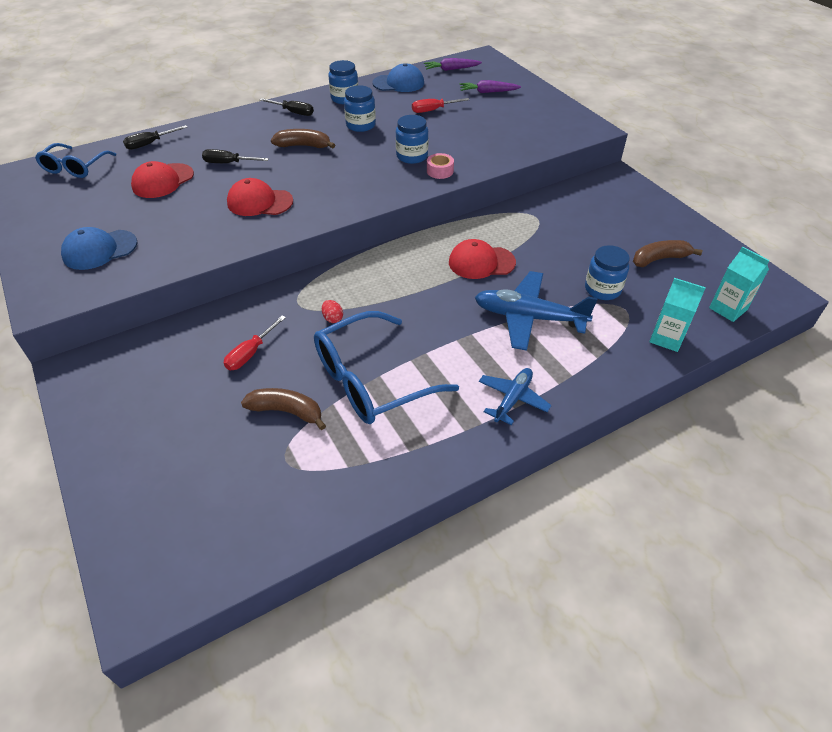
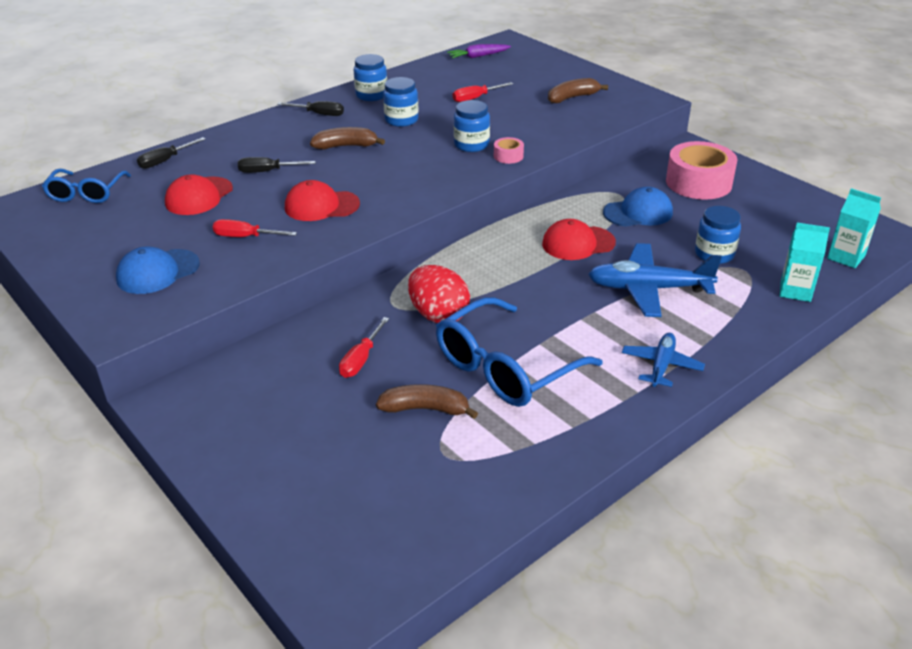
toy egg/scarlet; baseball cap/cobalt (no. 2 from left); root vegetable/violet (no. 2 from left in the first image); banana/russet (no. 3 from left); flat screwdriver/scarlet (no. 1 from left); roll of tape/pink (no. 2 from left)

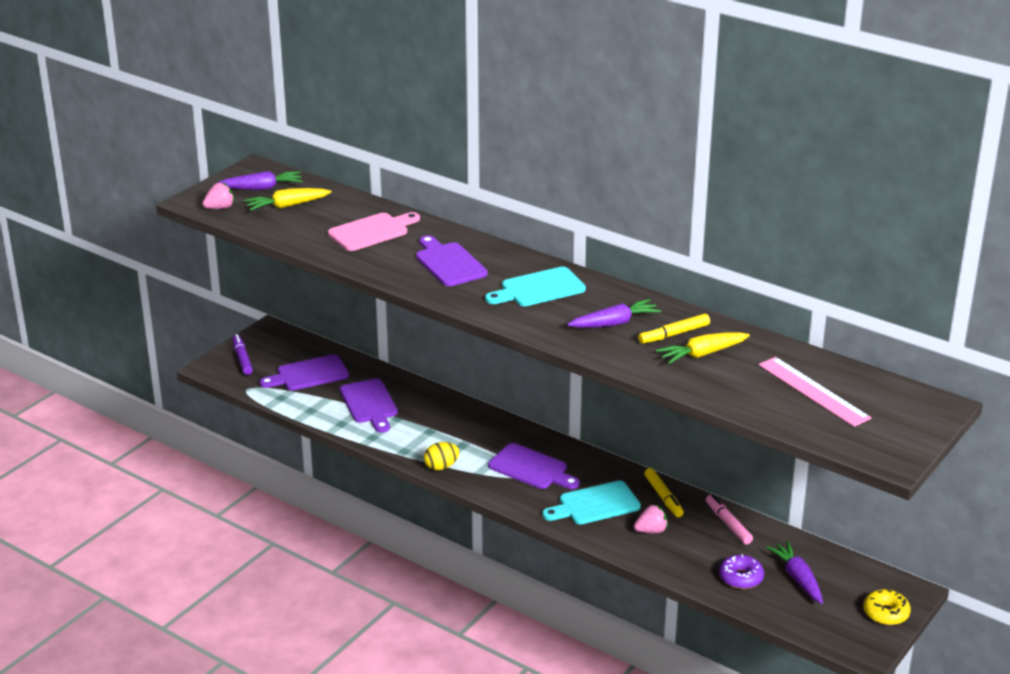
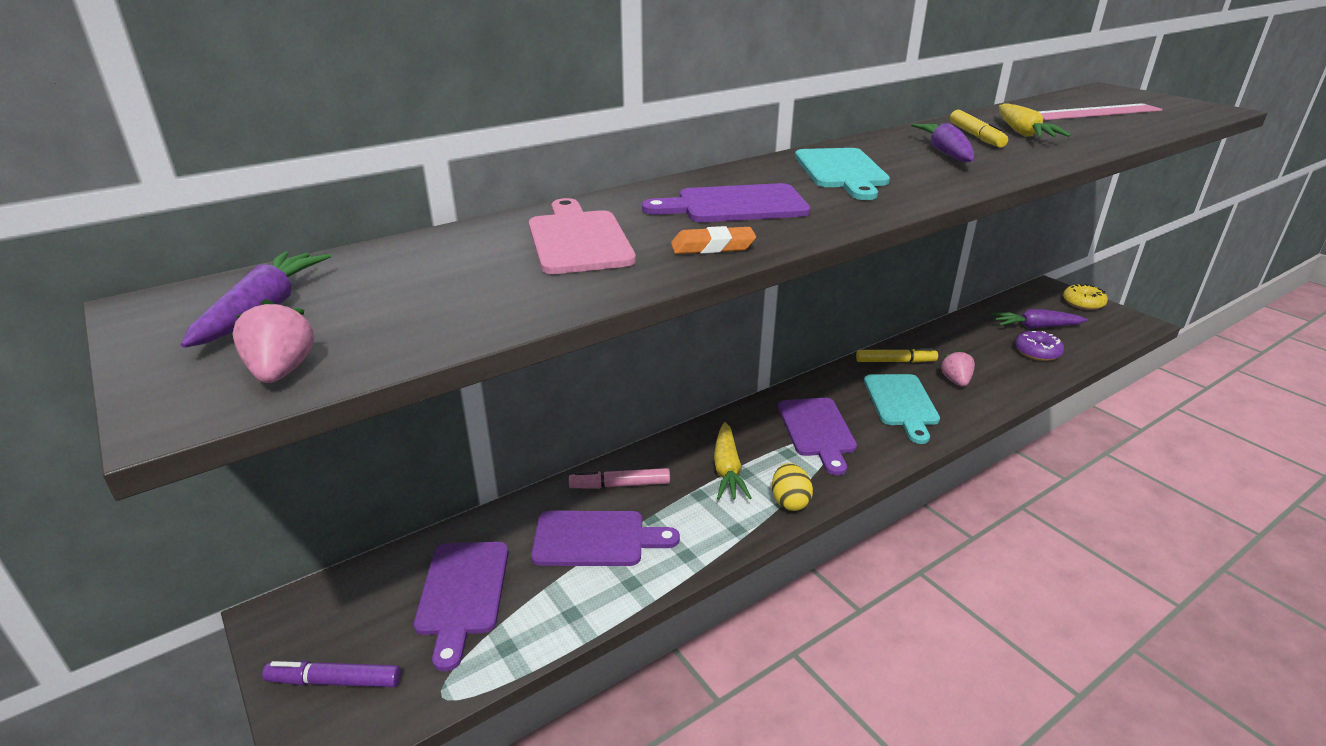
root vegetable/golden (no. 1 from left); chopping board/violet (no. 4 from left); marker/pink; gum eraser/orange

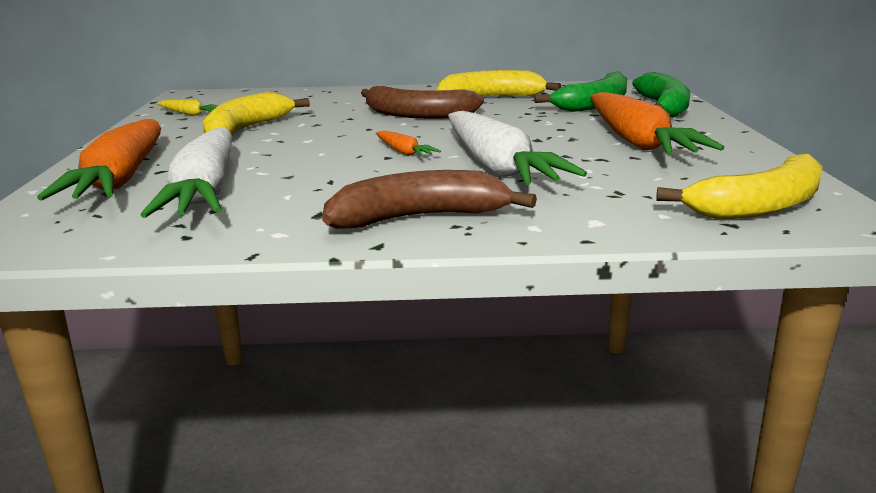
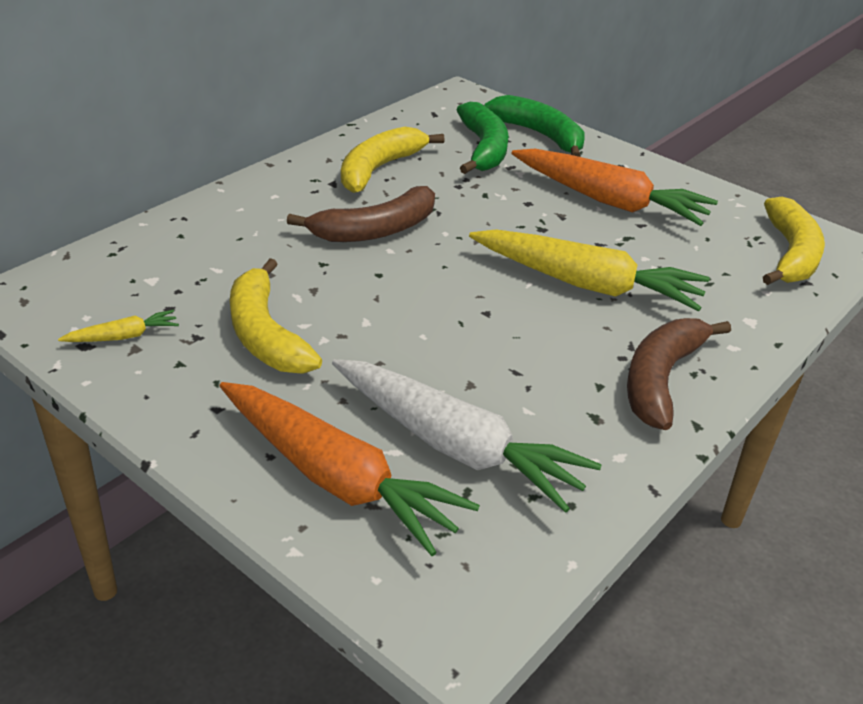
root vegetable/orange (no. 2 from left in the first image); root vegetable/golden (no. 2 from left)

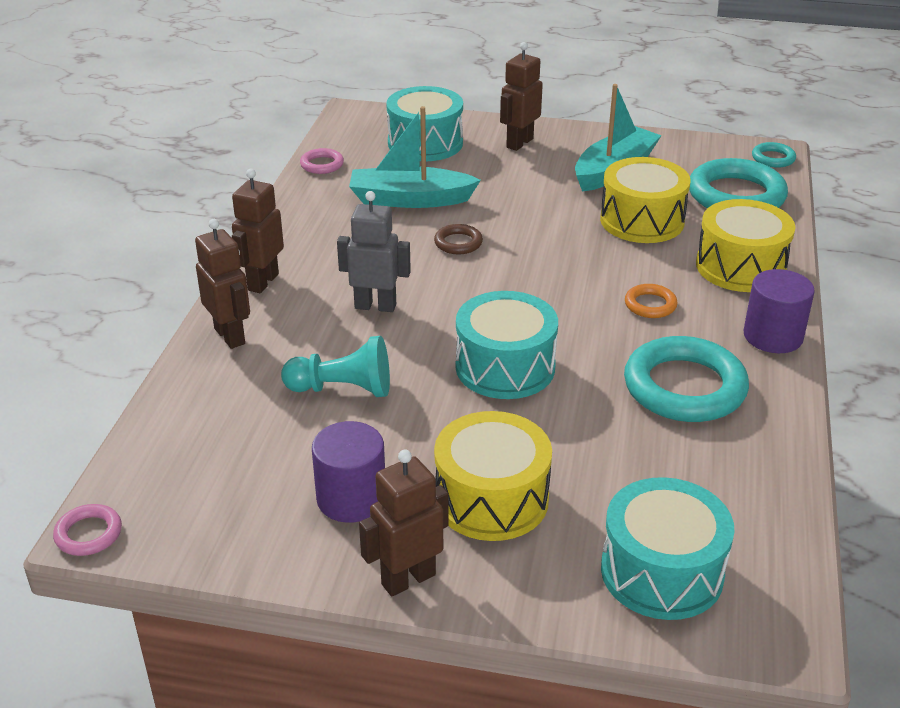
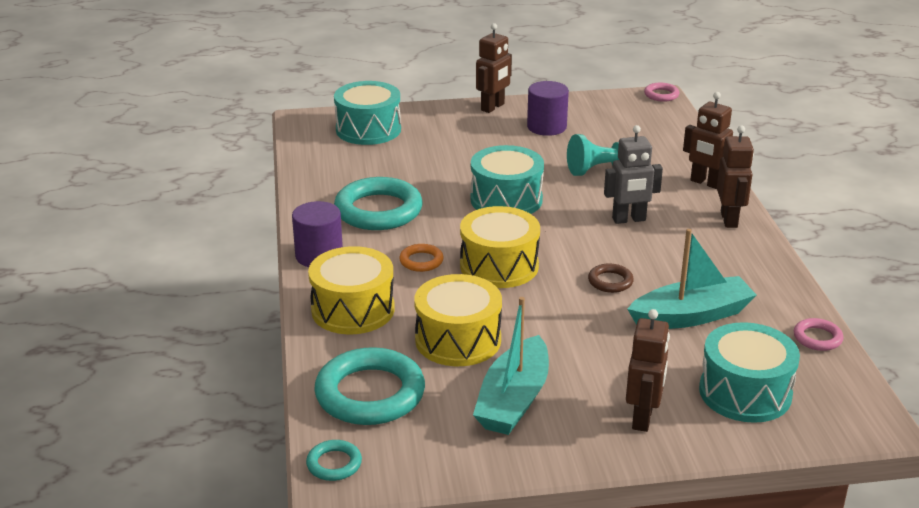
toy drum/golden (no. 3 from left)

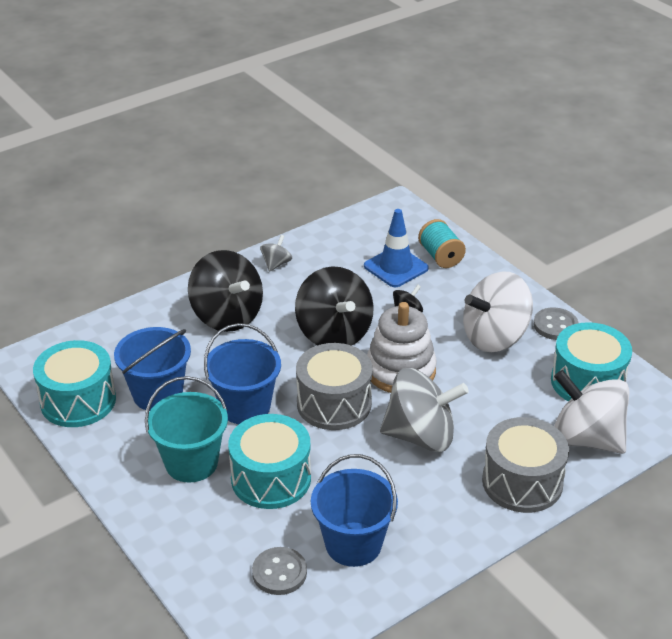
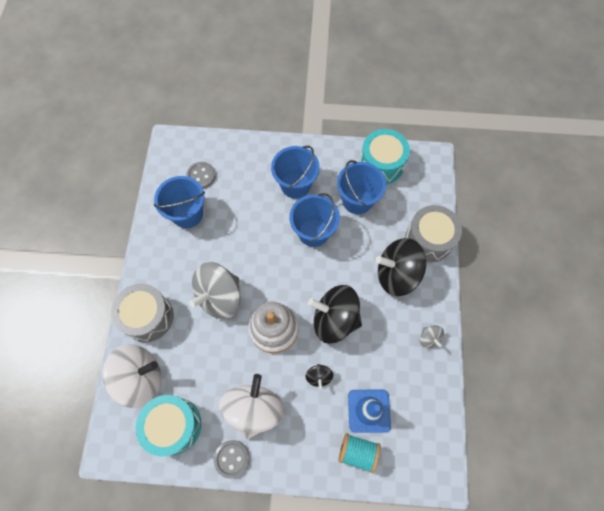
sand bucket/cobalt (no. 2 from left); toy drum/turquoise (no. 2 from left in the first image); toy drum/gray (no. 2 from left)

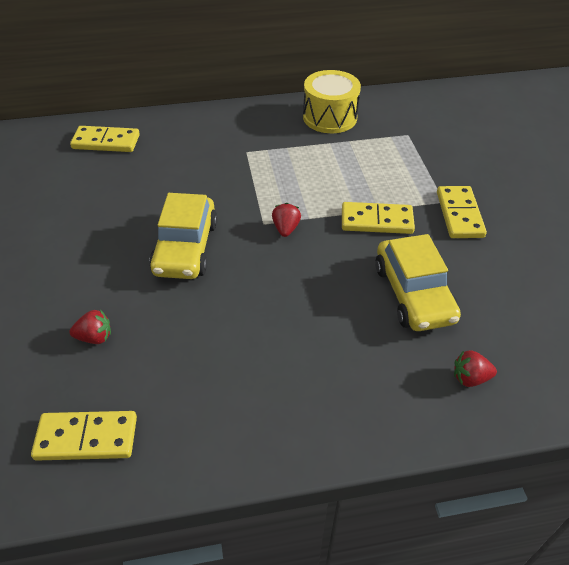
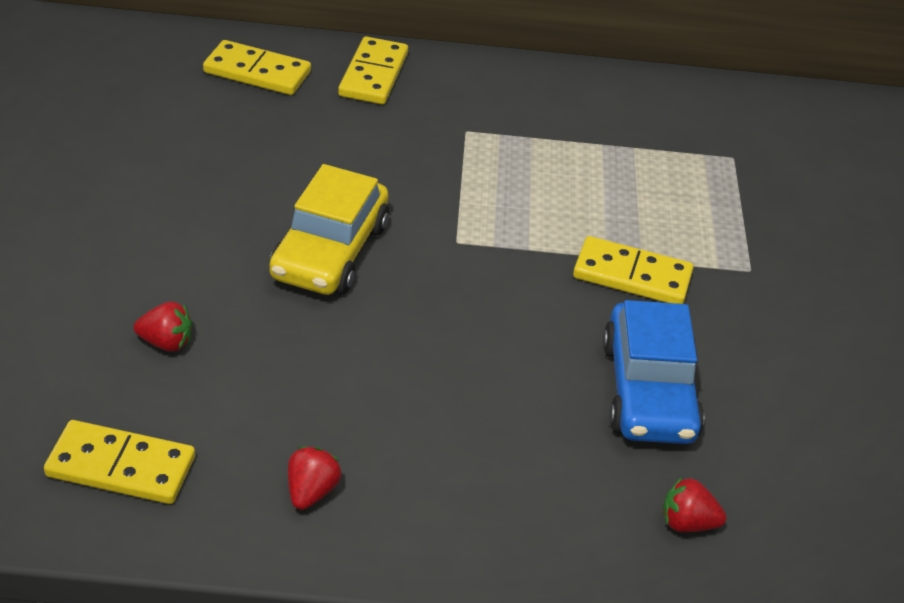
berry/scarlet (no. 2 from left); toy drum/golden; toy car/cobalt; domino tile/golden (no. 3 from left)

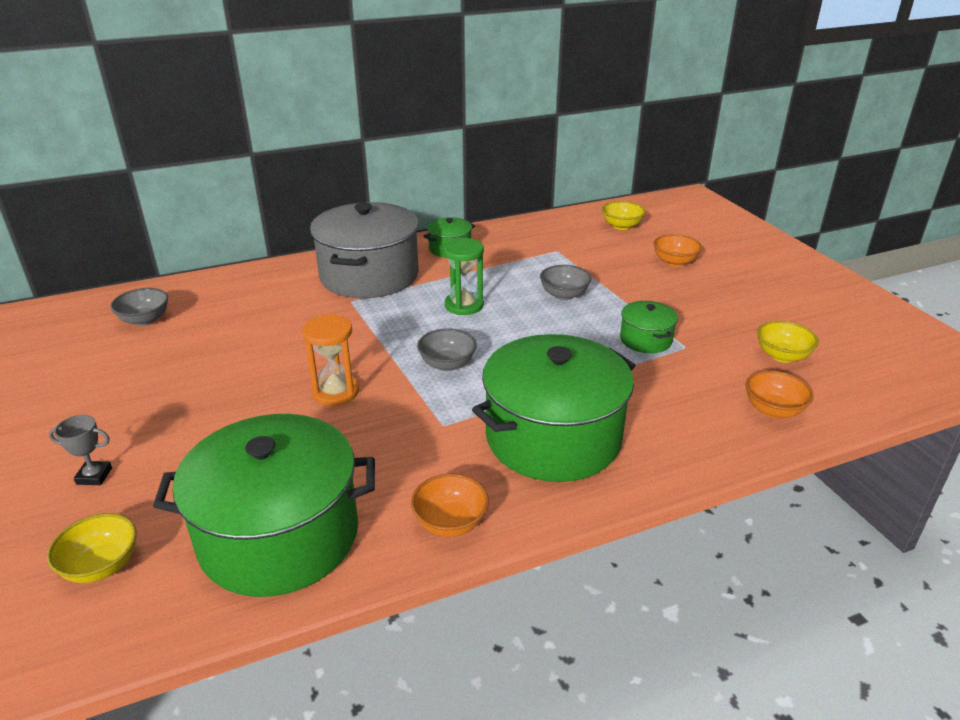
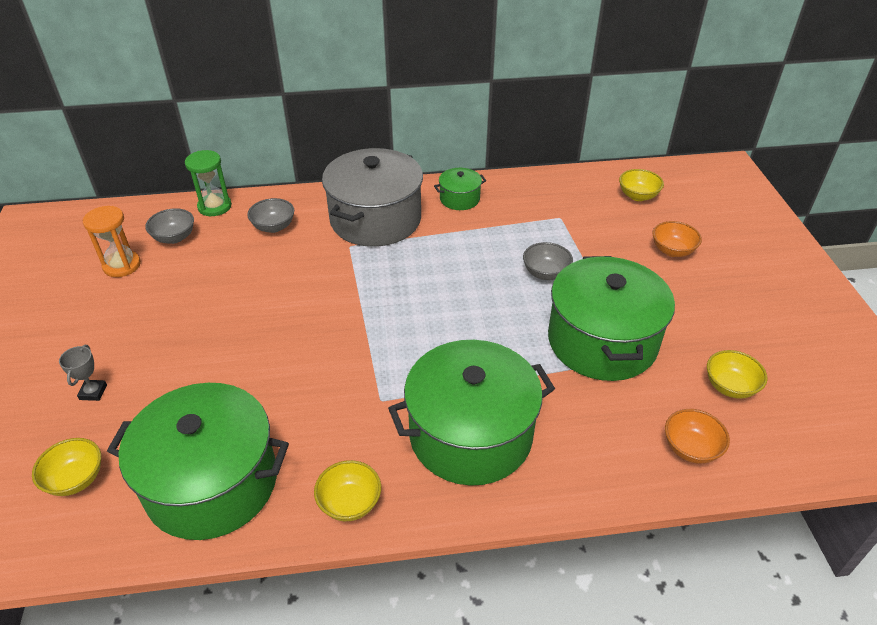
award cup/gray; hourglass/orange; deep dish/golden (no. 2 from left); deep dish/gray (no. 2 from left); hourglass/leaf-green; pot/leaf-green (no. 4 from left)

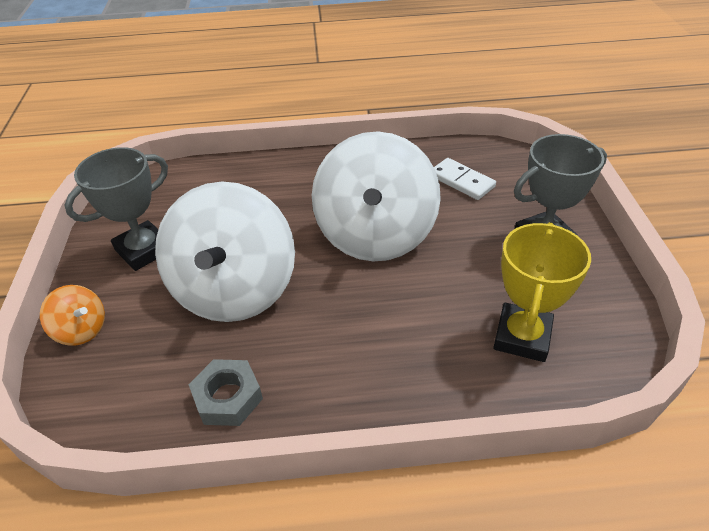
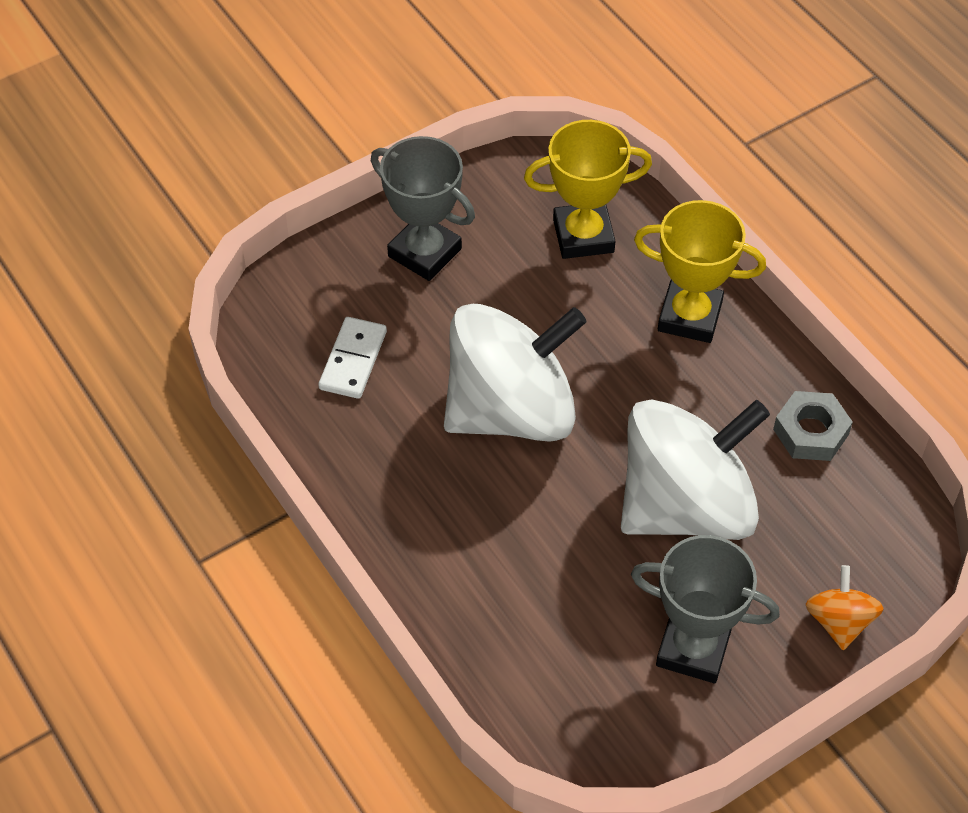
award cup/golden (no. 2 from left)

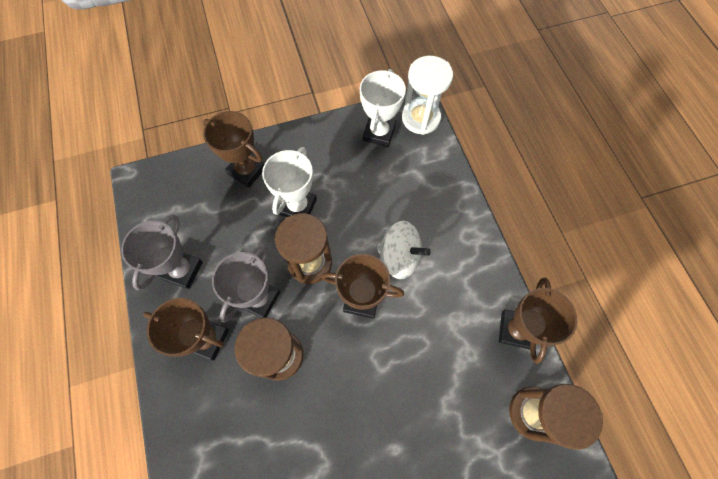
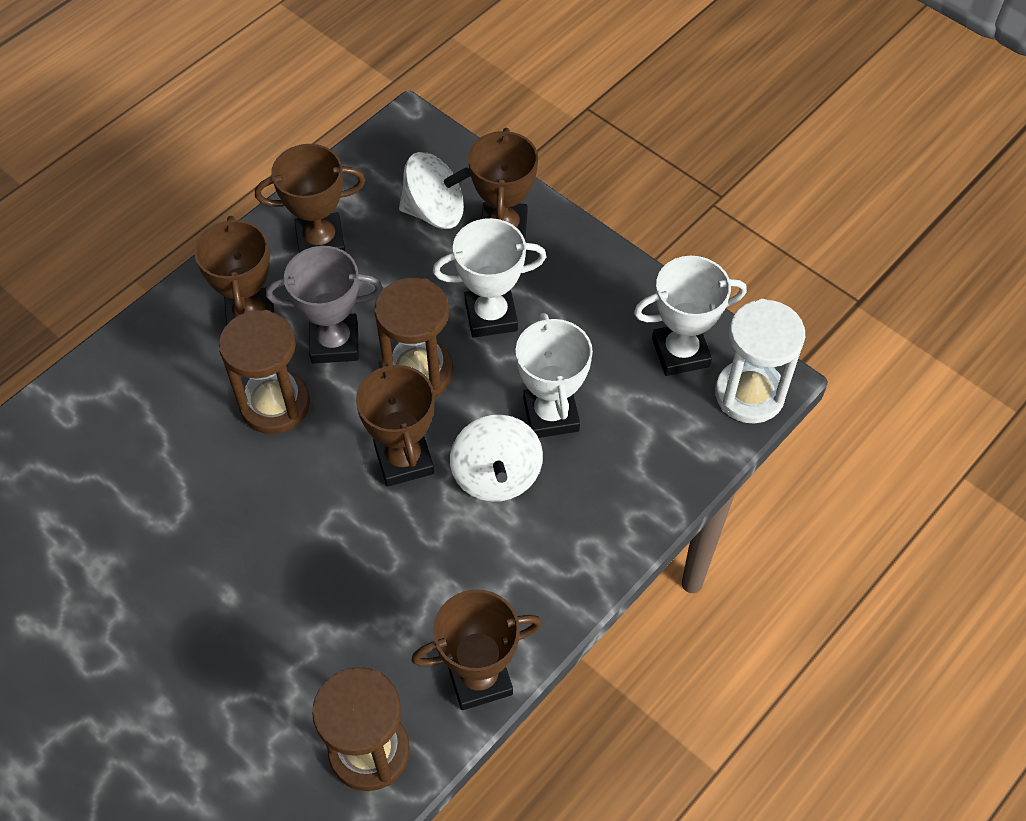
award cup/russet (no. 2 from left); whirligig/pure white (no. 1 from left); award cup/pure white (no. 2 from left)

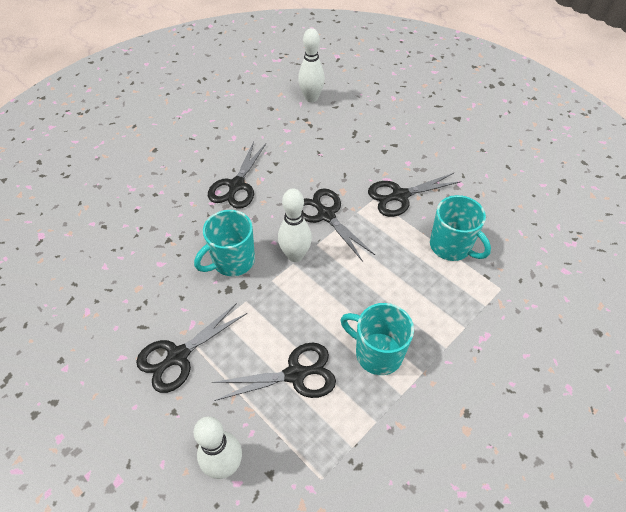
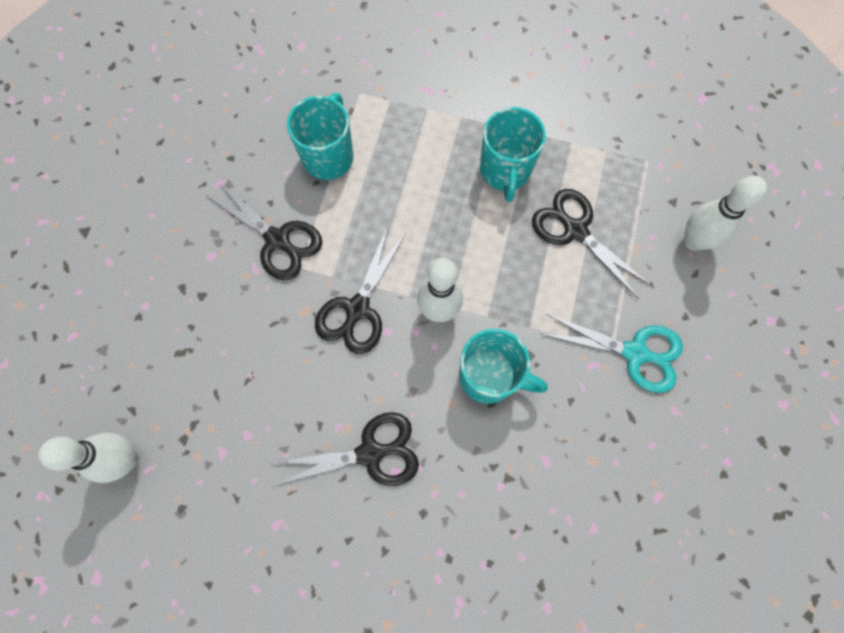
scissors/turquoise

